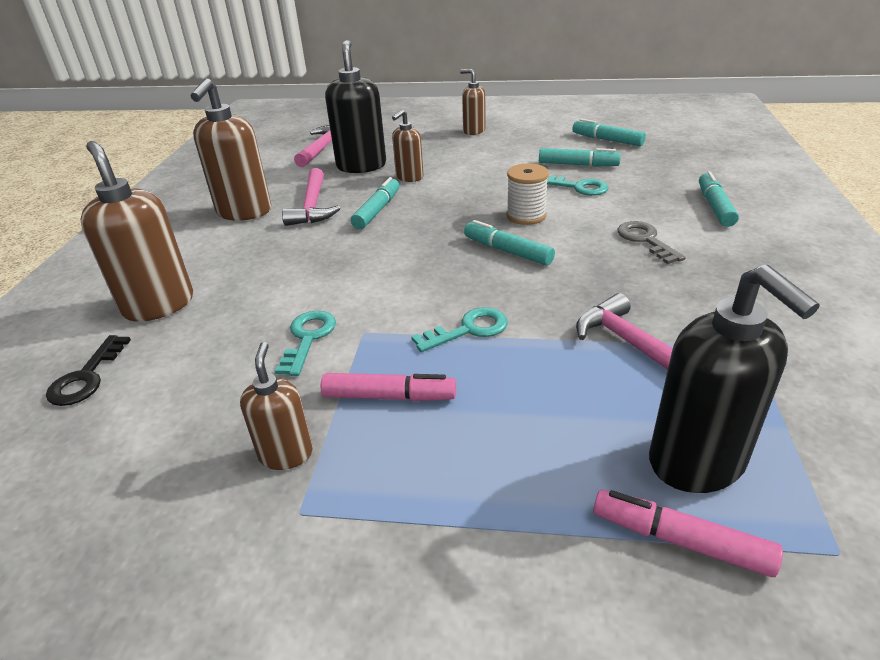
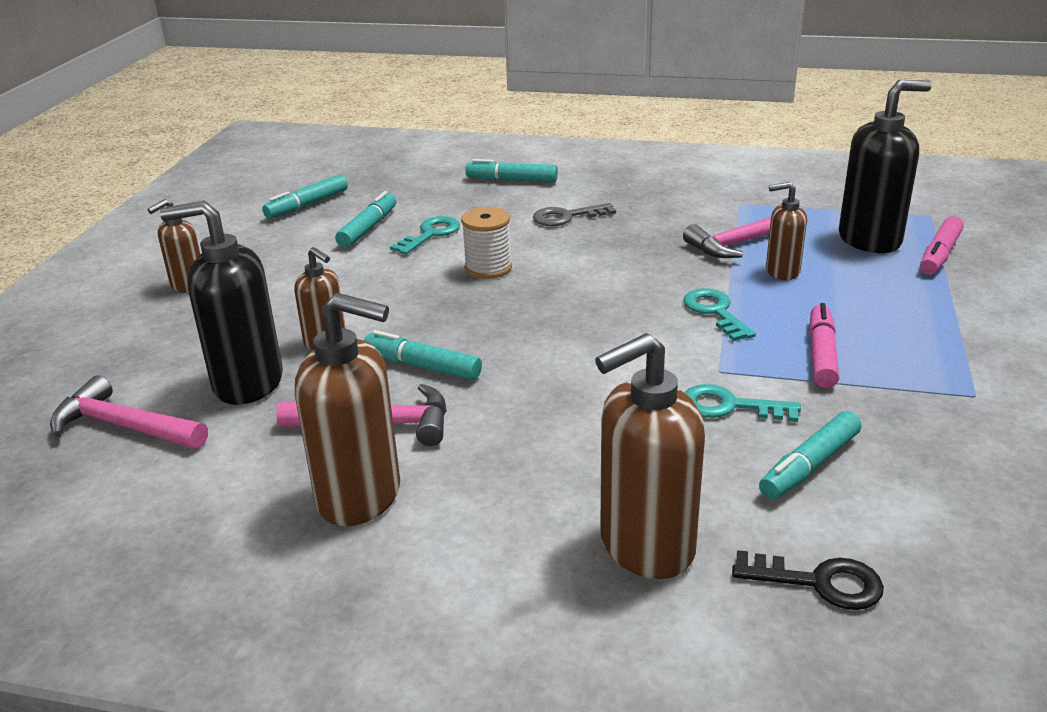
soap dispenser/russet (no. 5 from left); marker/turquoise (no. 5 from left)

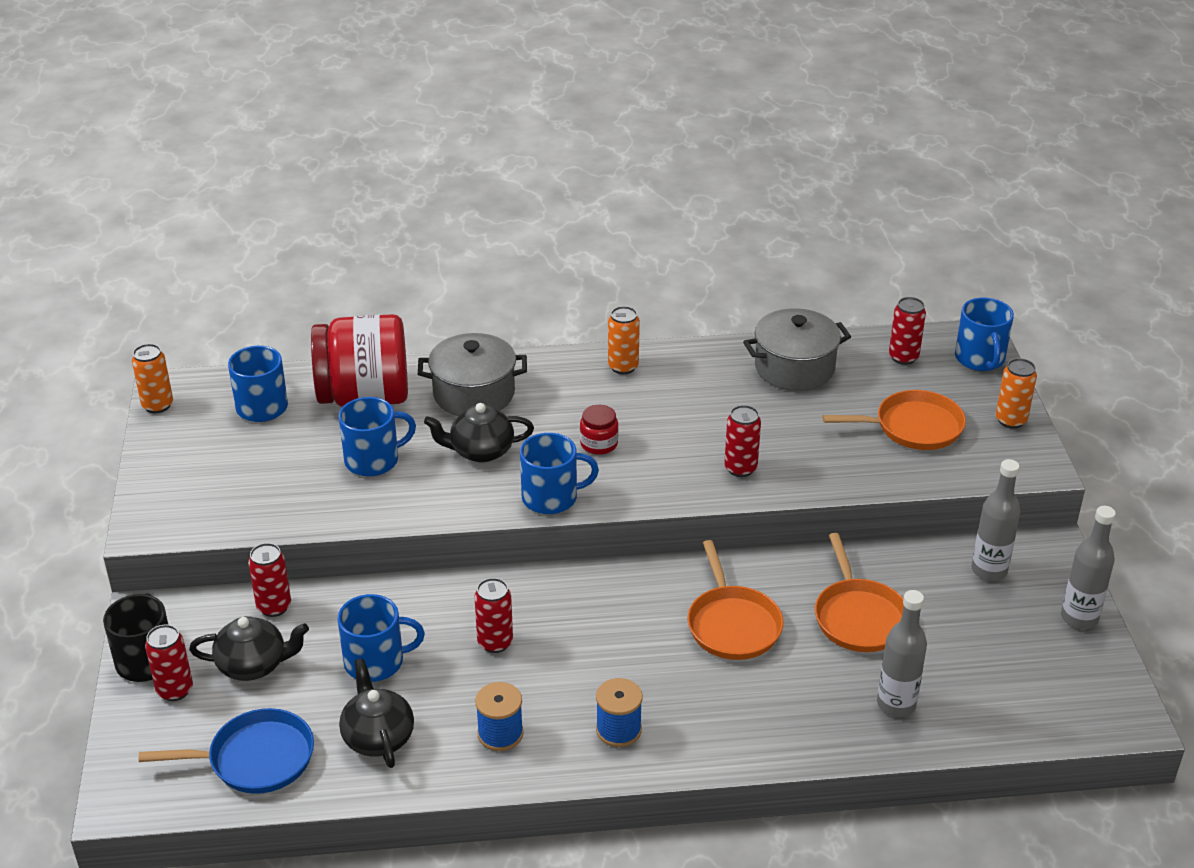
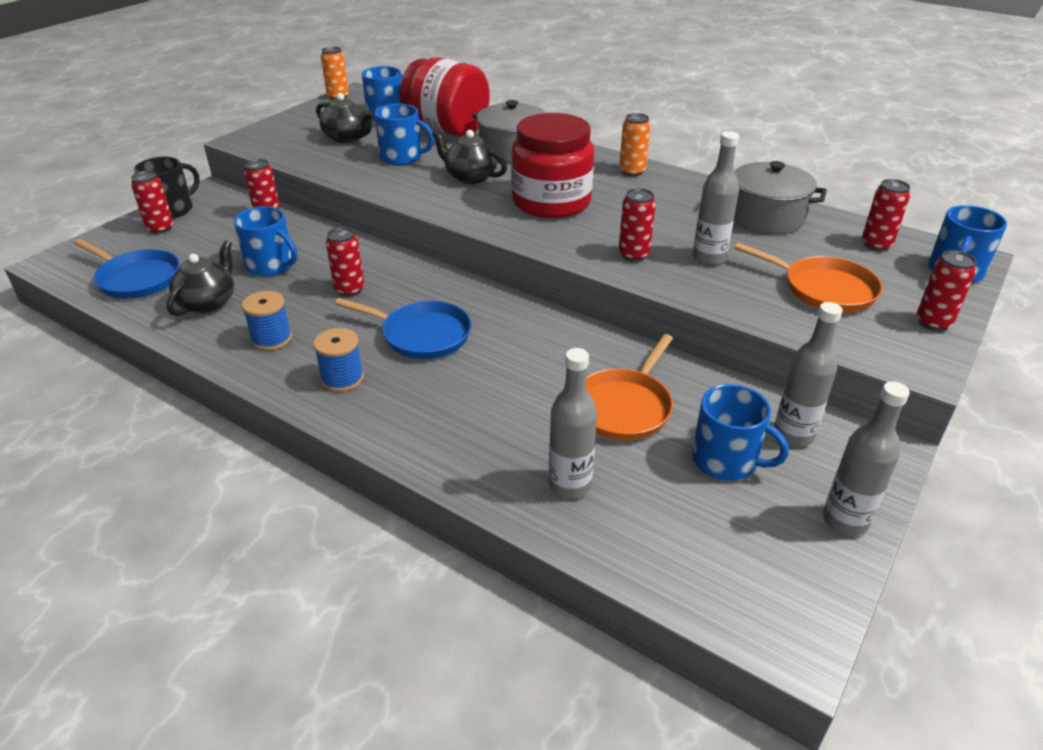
teapot/jet-black (no. 2 from left); coffee mug/cobalt (no. 4 from left); jam jar/scarlet (no. 2 from left); skillet/orange (no. 1 from left in the first image); tin/scarlet (no. 6 from left); skillet/cobalt (no. 2 from left); bottle/gray (no. 2 from left)

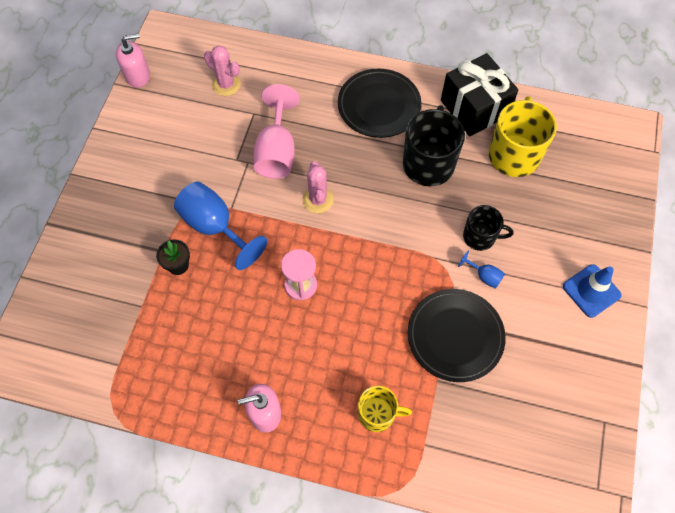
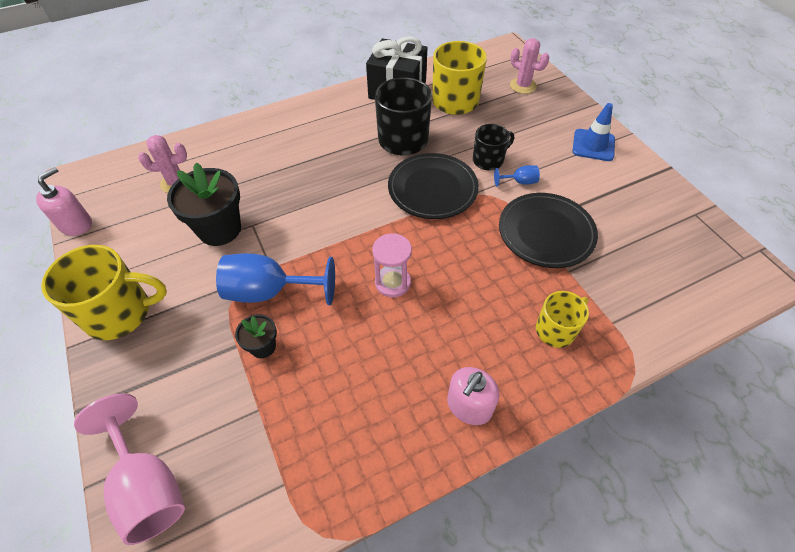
wine glass/pink; prickly plant/pink (no. 2 from left); plate/jet-black (no. 1 from left); coffee mug/golden (no. 1 from left); flower pot/jet-black (no. 1 from left)

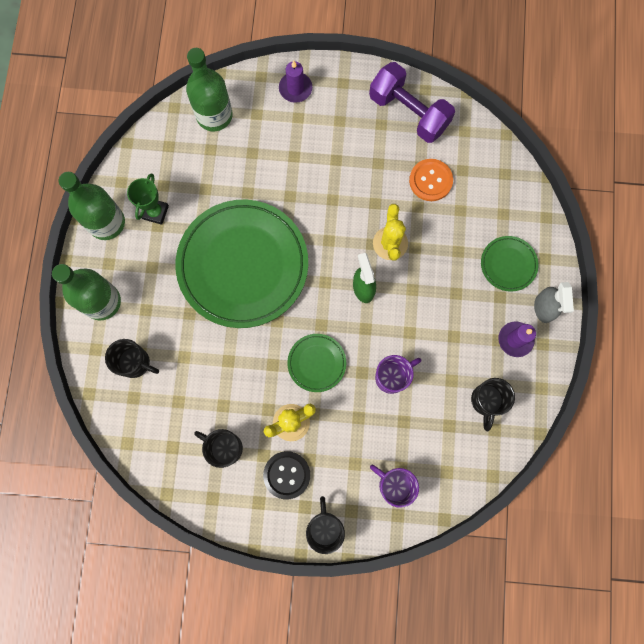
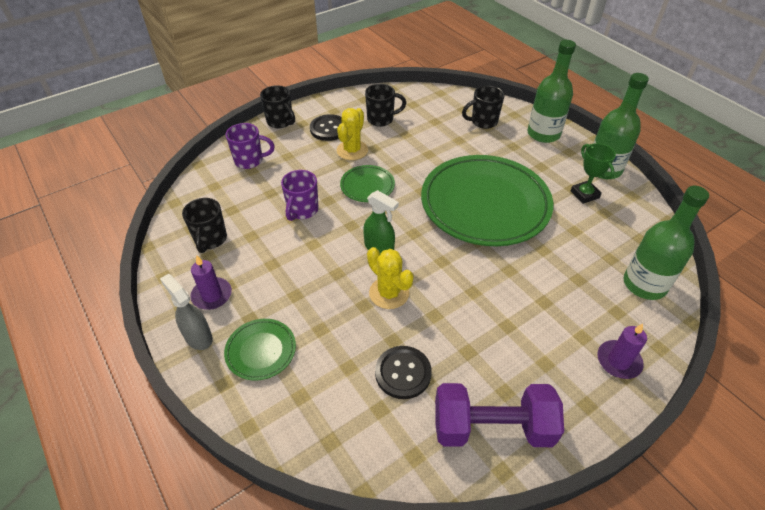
sewing button/jet-black (no. 2 from left); coffee mug/jet-black (no. 1 from left)

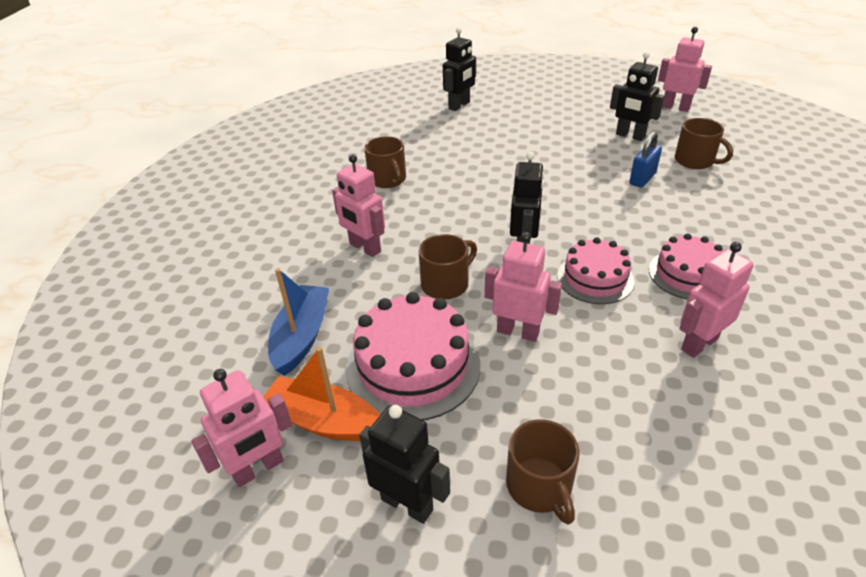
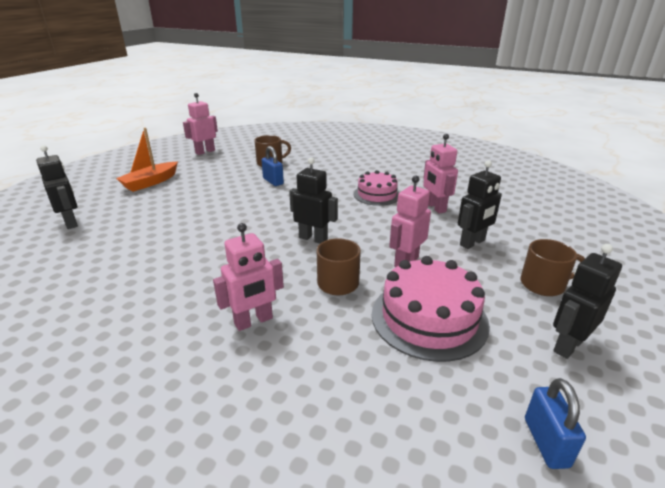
padlock/cobalt (no. 2 from left); sailboat/orange; sailboat/cobalt; coffee mug/russet (no. 1 from left in the first image); layer cake/pink (no. 2 from left in the first image); toy robot/jet-black (no. 3 from left)

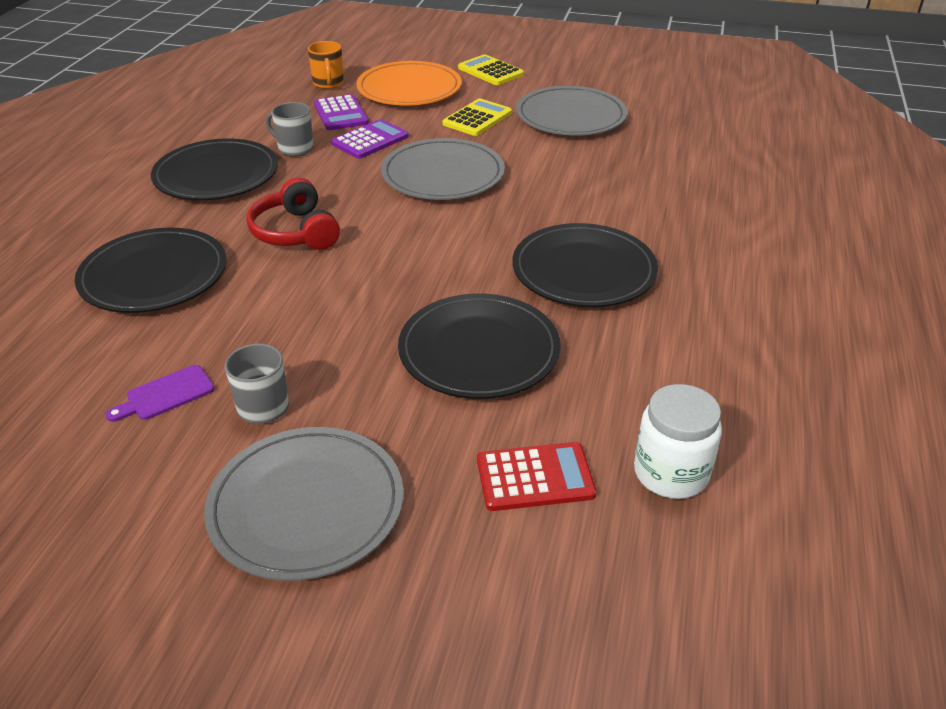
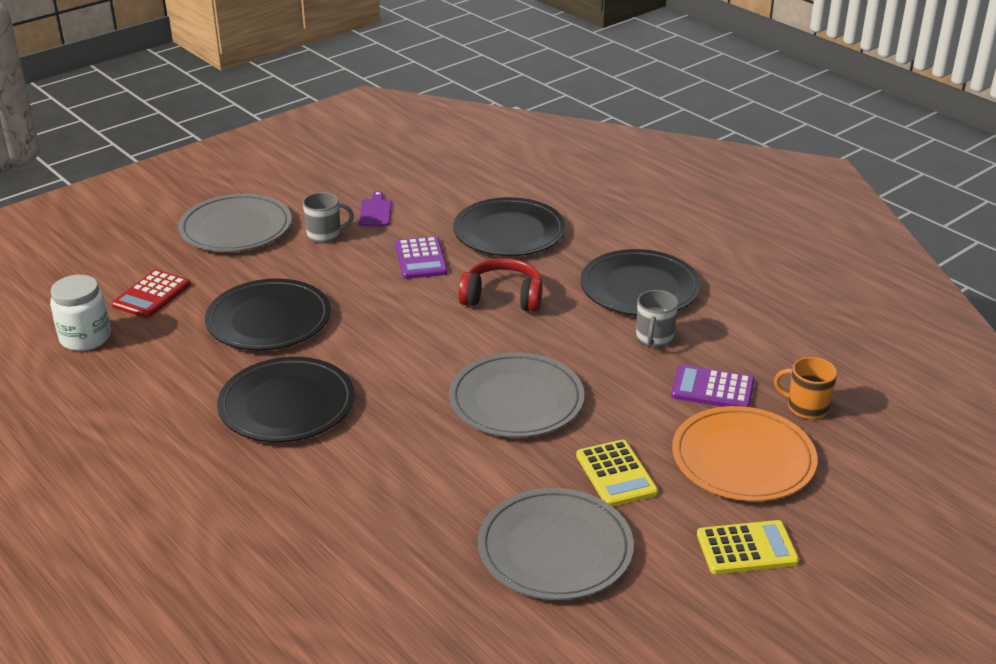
coffee mug/gray (no. 2 from left); adding machine/violet (no. 1 from left)

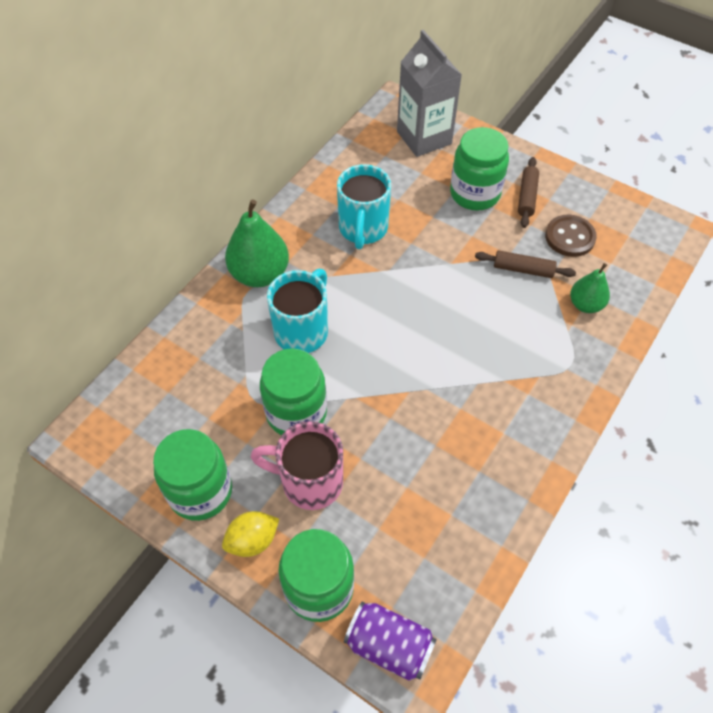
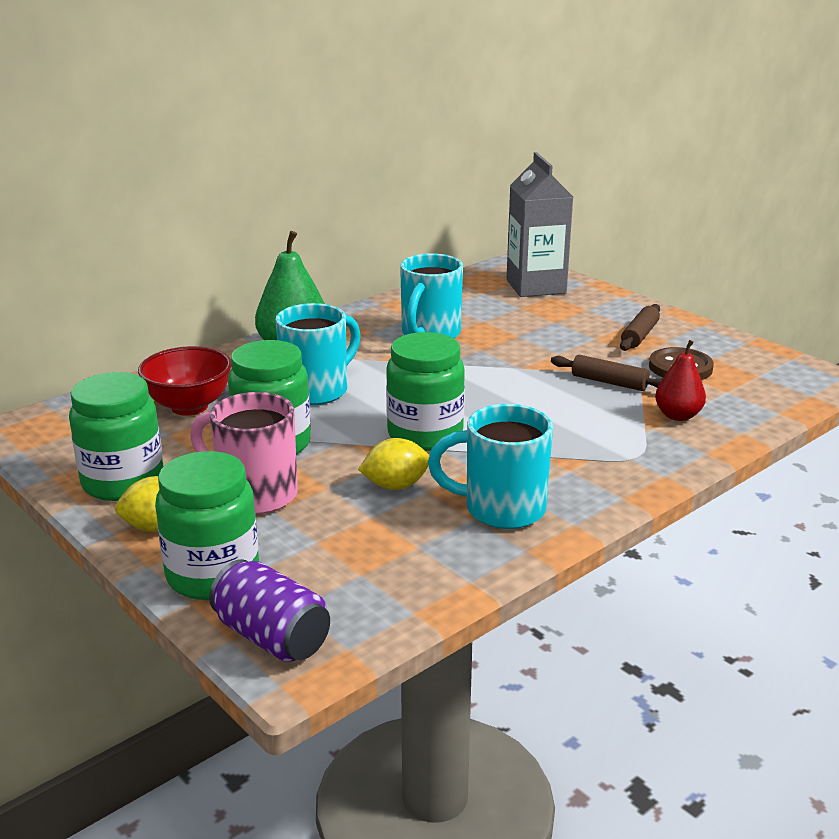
jam jar/leaf-green (no. 4 from left); toy pear/scarlet; deep dish/scarlet; toy lemon/golden (no. 2 from left); coffee mug/turquoise (no. 3 from left)

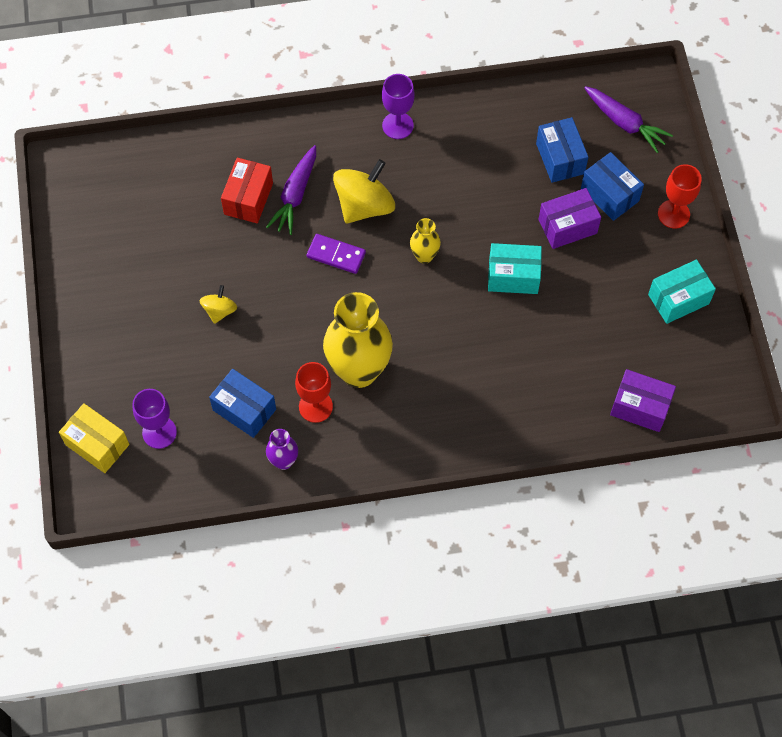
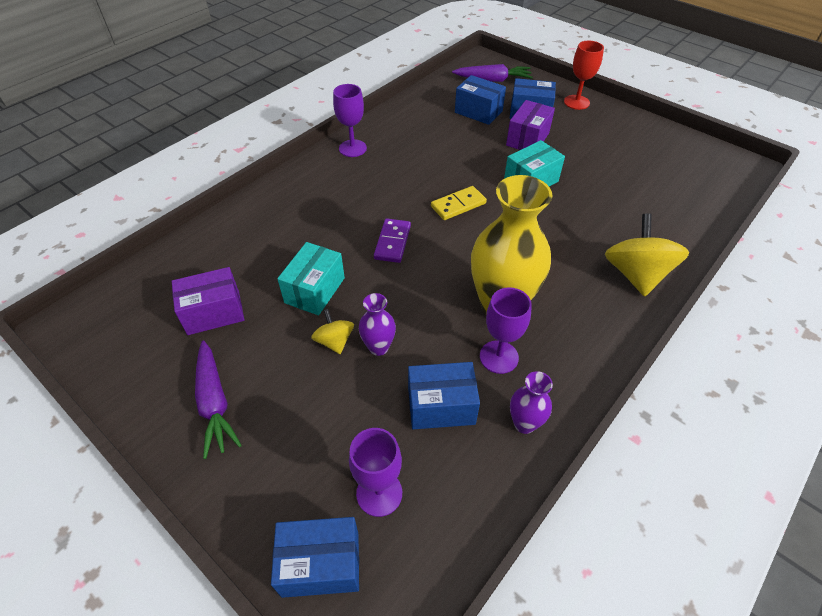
package/cobalt (no. 1 from left); package/scarlet; root vegetable/violet (no. 1 from left); wine glass/violet (no. 3 from left); domino tile/violet; whirligig/golden (no. 2 from left); domino tile/golden; package/violet (no. 1 from left); package/turquoise (no. 1 from left); tall vase/violet (no. 1 from left)

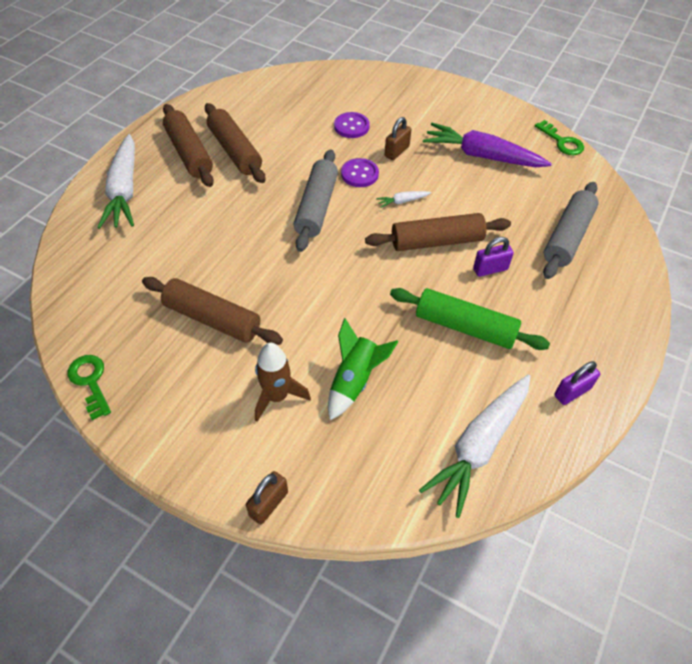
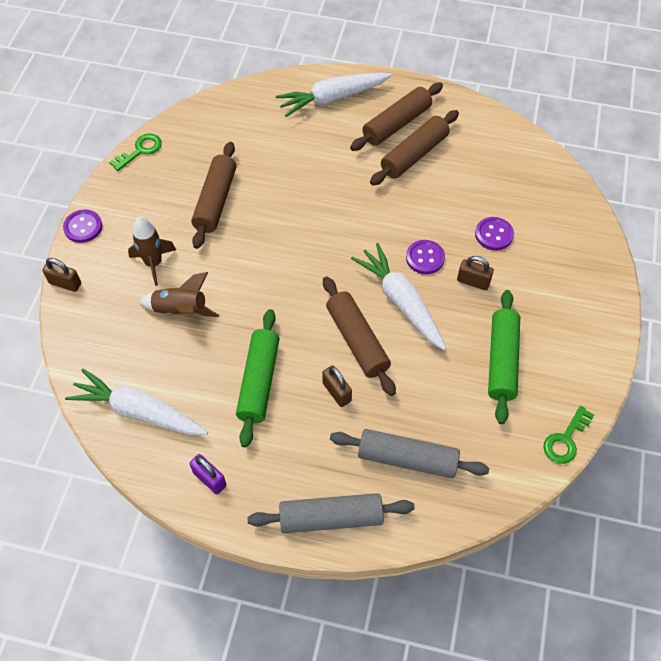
rolling pin/gray (no. 1 from left); rocket/russet (no. 2 from left); root vegetable/pure white (no. 3 from left); rolling pin/leaf-green (no. 2 from left); padlock/russet (no. 2 from left); sewing button/violet (no. 1 from left)

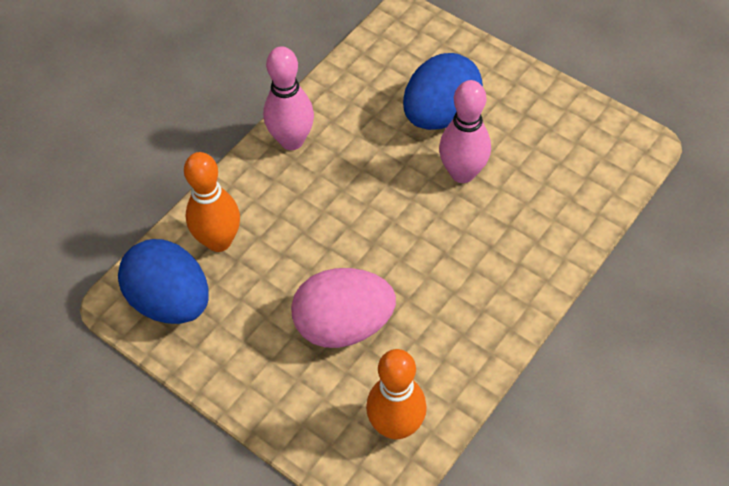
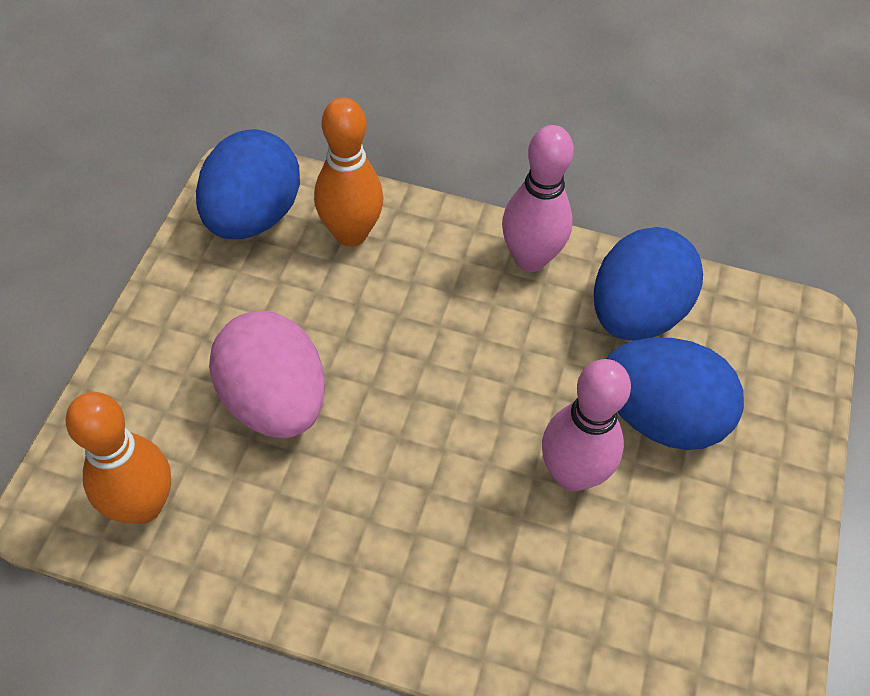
toy egg/cobalt (no. 2 from left)

